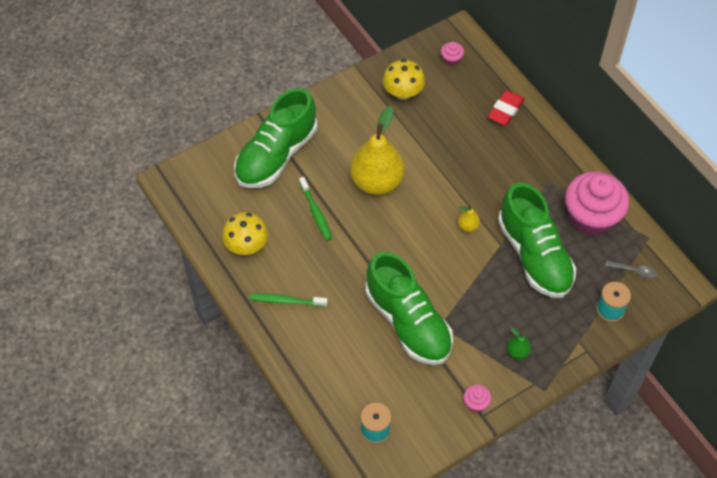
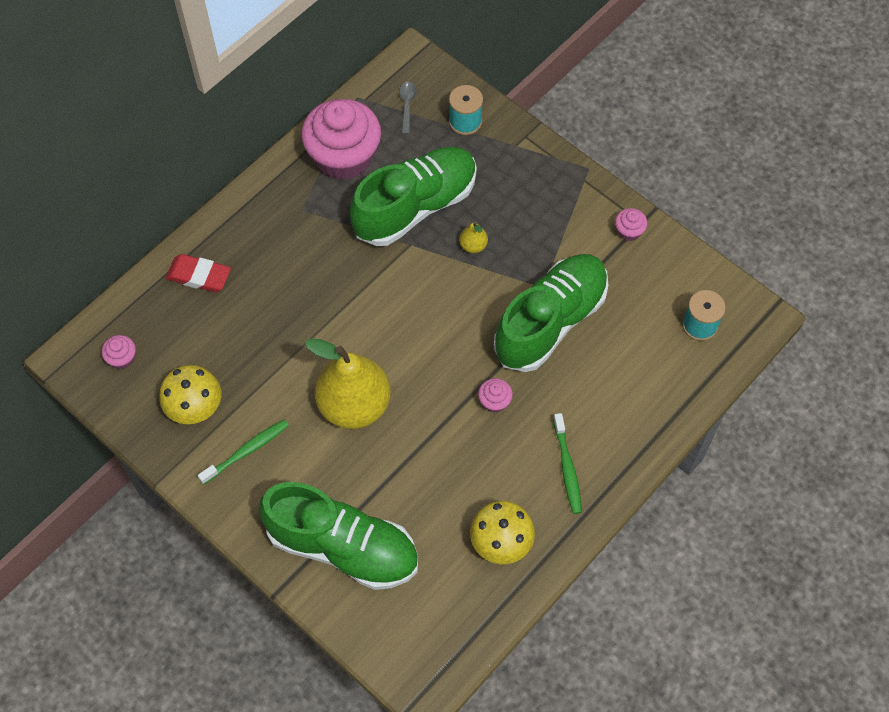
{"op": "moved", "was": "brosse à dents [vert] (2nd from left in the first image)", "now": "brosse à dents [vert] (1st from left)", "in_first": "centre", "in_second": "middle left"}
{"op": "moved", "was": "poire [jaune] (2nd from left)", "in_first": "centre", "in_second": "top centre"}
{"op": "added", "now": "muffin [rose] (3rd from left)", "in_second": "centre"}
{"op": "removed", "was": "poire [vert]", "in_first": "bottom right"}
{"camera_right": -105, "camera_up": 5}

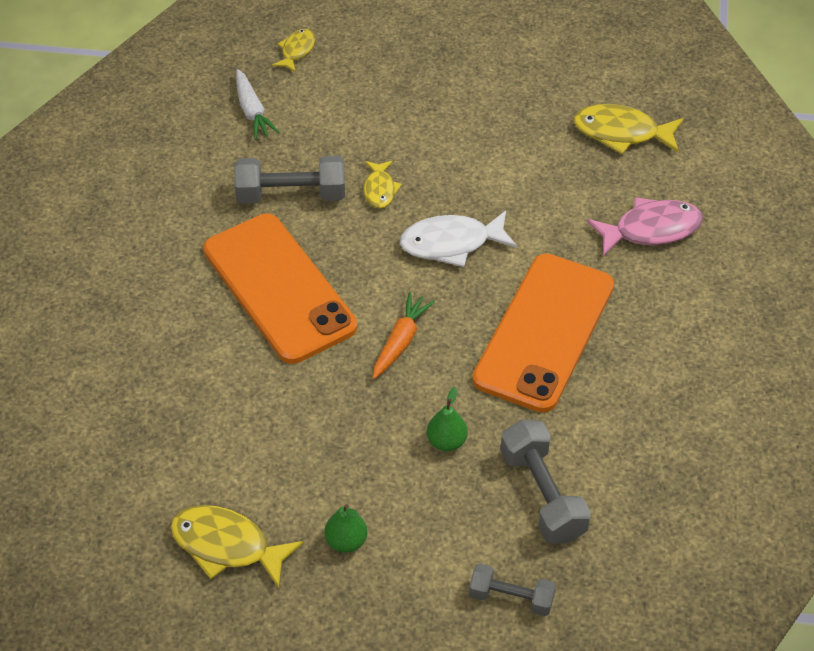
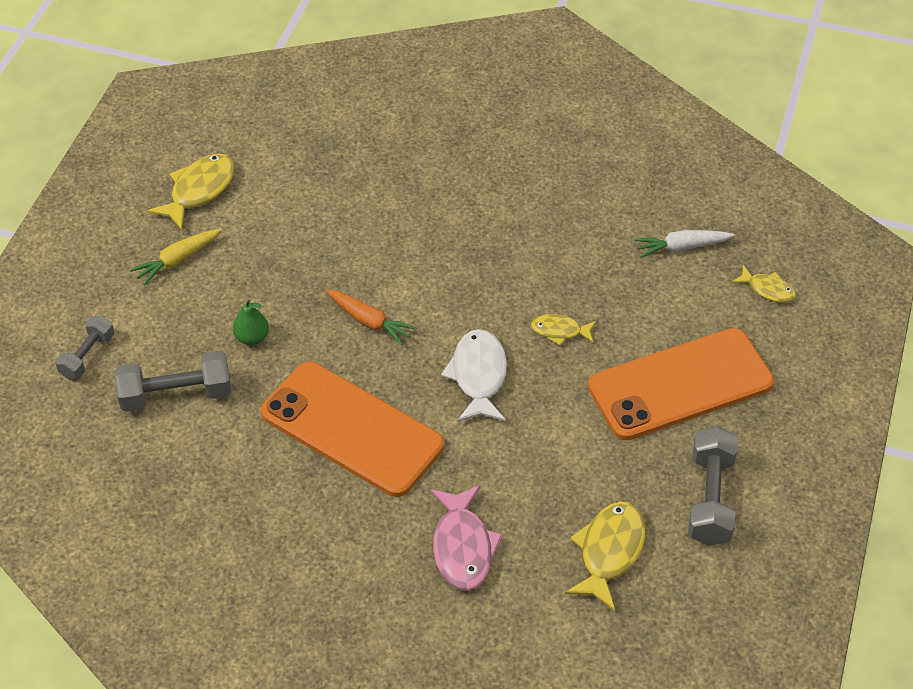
{"op": "replaced", "was": "poire [vert] (1st from left)", "now": "carotte [jaune]", "in_first": "bottom centre", "in_second": "middle left"}
{"op": "moved", "was": "téléphone [orange] (1st from left in the first image)", "now": "téléphone [orange] (2nd from left)", "in_first": "centre", "in_second": "middle right"}
{"op": "moved", "was": "haltère [gris] (1st from left in the first image)", "now": "haltère [gris] (3rd from left)", "in_first": "top centre", "in_second": "bottom right"}
{"camera_right": 100, "camera_up": 0}

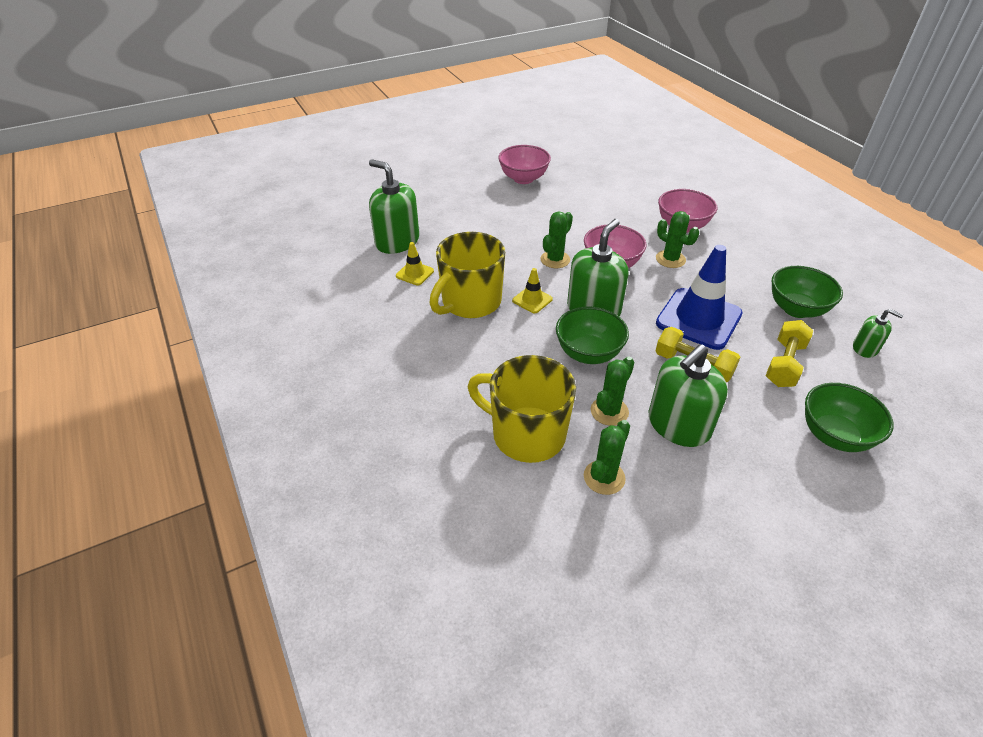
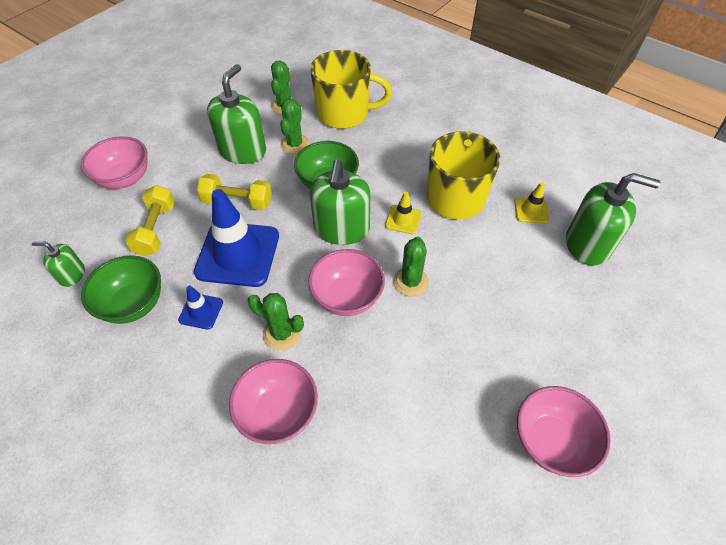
{"op": "recoloured", "was": "bol [vert] (3rd from left)", "now": "bol [rose] (1st from left)", "in_first": "middle right", "in_second": "top left"}
{"op": "added", "now": "cône de chantier [bleu] (1st from left)", "in_second": "middle left"}
{"camera_right": 155, "camera_up": 10}

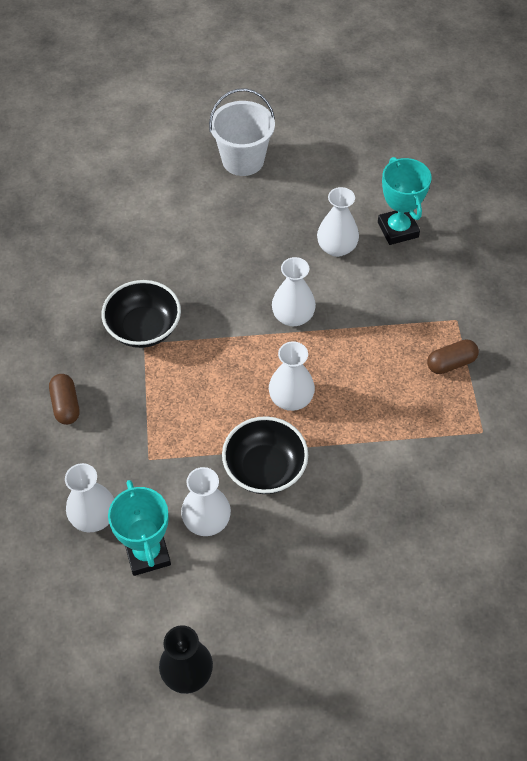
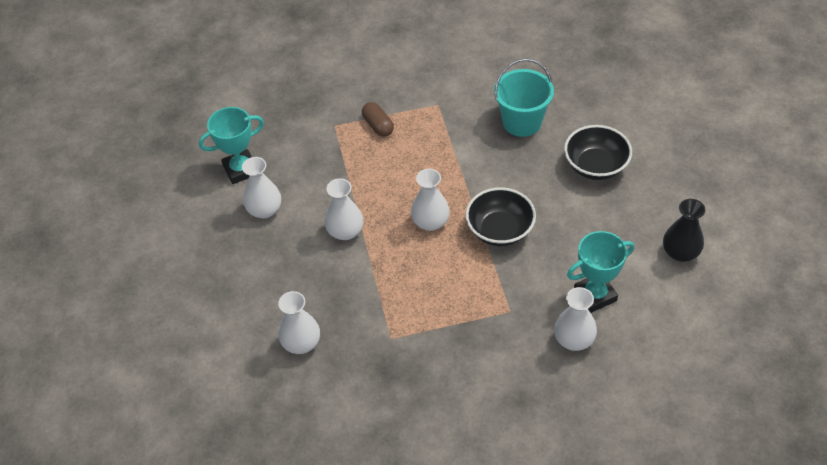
{"op": "moved", "was": "vase [blanc] (2nd from left)", "in_first": "centre", "in_second": "bottom centre"}
{"op": "added", "now": "seau [turquoise]", "in_second": "top centre"}
{"op": "moved", "was": "bol [noir] (1st from left in the first image)", "now": "bol [noir] (2nd from left)", "in_first": "middle left", "in_second": "top right"}
{"op": "removed", "was": "gélule [marron] (1st from left)", "in_first": "middle left"}
{"op": "removed", "was": "seau [blanc]", "in_first": "top centre"}
{"camera_right": -95, "camera_up": -5}

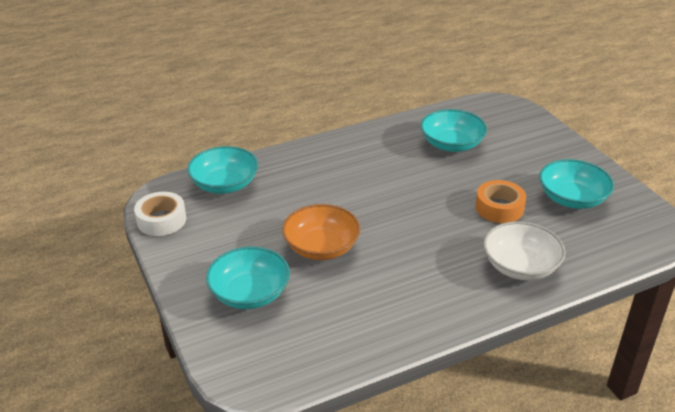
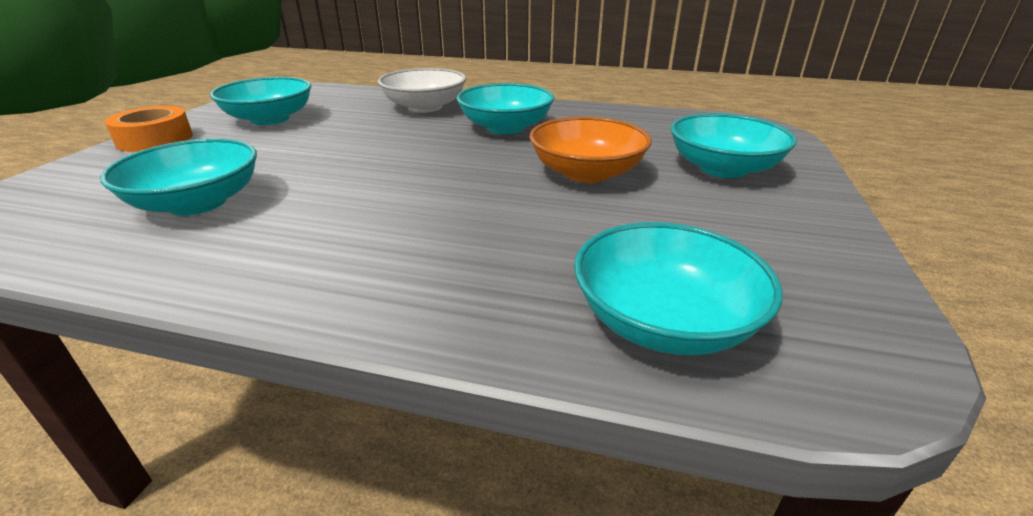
{"op": "moved", "was": "ruban adhésif [orange]", "in_first": "middle right", "in_second": "top left"}
{"op": "added", "now": "bol [turquoise] (3rd from left)", "in_second": "top centre"}
{"op": "removed", "was": "ruban adhésif [blanc]", "in_first": "middle left"}
{"camera_right": -140, "camera_up": -5}

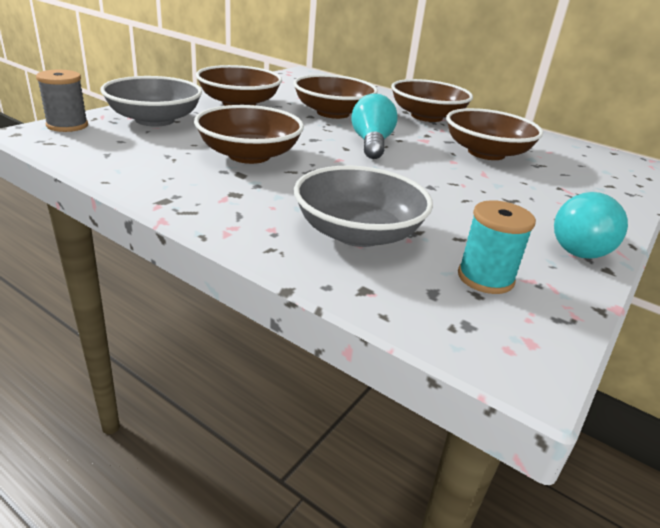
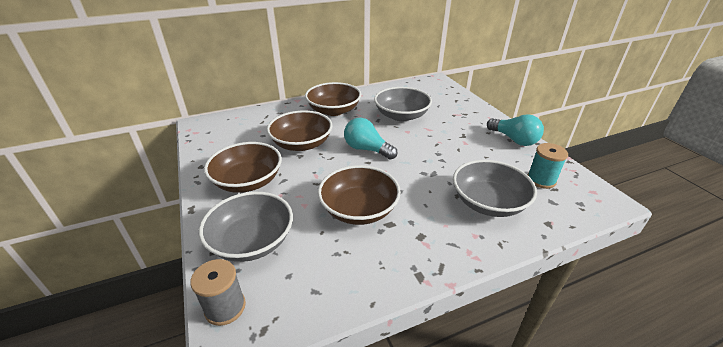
{"op": "recoloured", "was": "bol [marron] (5th from left)", "now": "bol [gris] (2nd from left)", "in_first": "top right", "in_second": "top centre"}
{"camera_right": -55, "camera_up": 5}

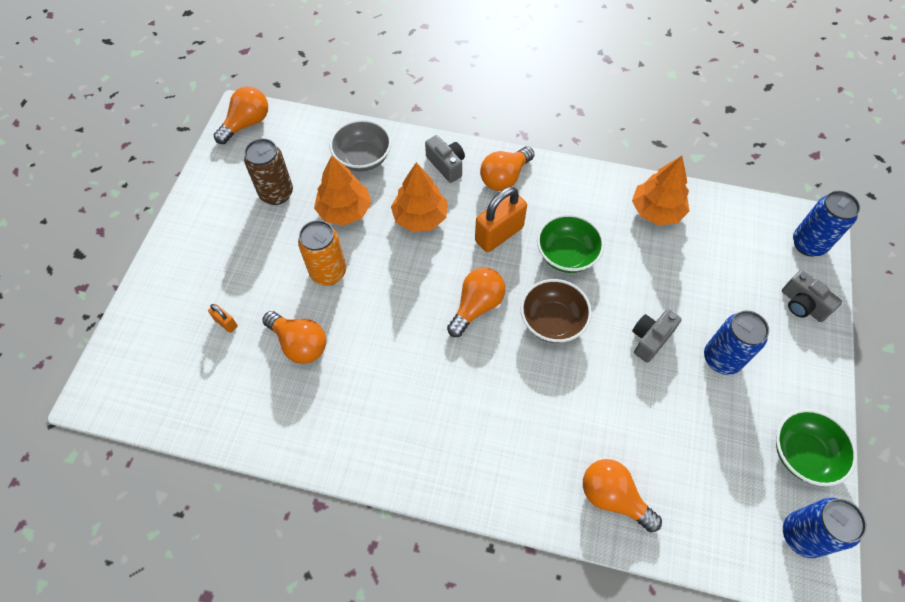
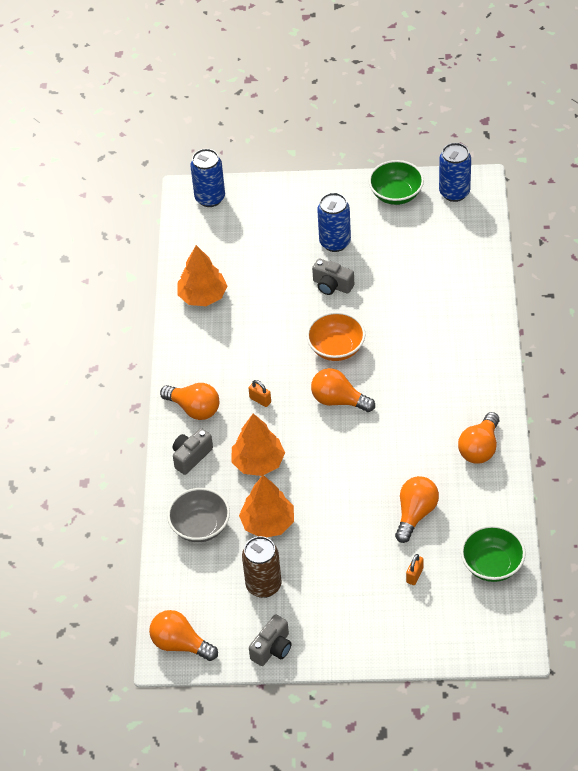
{"op": "resized", "was": "cadenas [orange] (2nd from left in the first image)", "in_first": "centre", "in_second": "centre", "ratio": 0.47}
{"op": "moved", "was": "appareil photo [gris] (3rd from left in the first image)", "now": "appareil photo [gris] (2nd from left)", "in_first": "middle right", "in_second": "bottom centre"}
{"op": "recoloured", "was": "bol [marron]", "now": "bol [orange]", "in_first": "centre", "in_second": "centre"}
{"op": "moved", "was": "ampoule [orange] (5th from left)", "in_first": "bottom right", "in_second": "middle right"}
{"op": "moved", "was": "bol [vert] (1st from left in the first image)", "now": "bol [vert] (2nd from left)", "in_first": "centre", "in_second": "bottom right"}
{"op": "removed", "was": "canette [orange]", "in_first": "centre"}
{"camera_right": -100, "camera_up": -10}

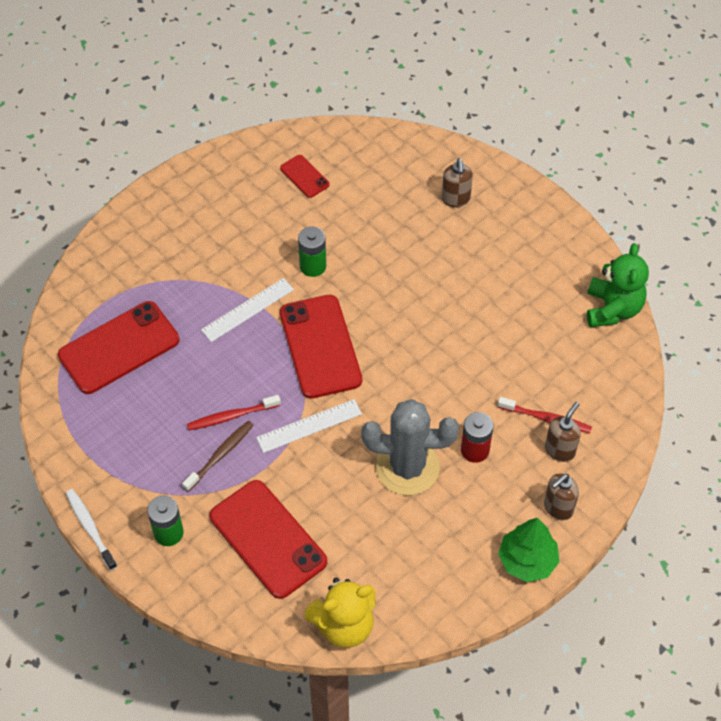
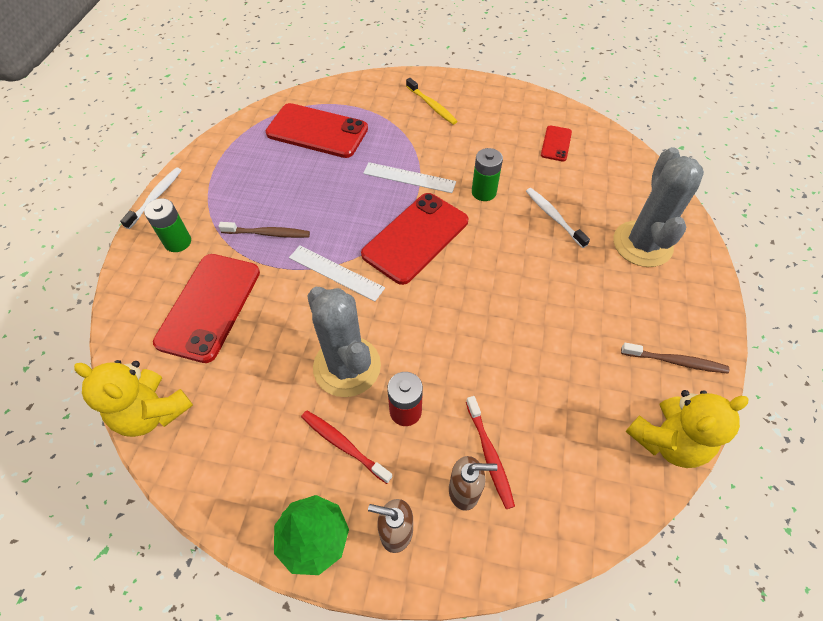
{"op": "moved", "was": "brosse à dents [rouge] (1st from left)", "in_first": "middle left", "in_second": "bottom centre"}
{"op": "added", "now": "brosse à dents [jaune]", "in_second": "top centre"}
{"op": "added", "now": "brosse à dents [blanc] (2nd from left)", "in_second": "middle right"}
{"op": "replaced", "was": "distributeur de savon [marron] (1st from left)", "now": "cactus [gris] (2nd from left)", "in_first": "top centre", "in_second": "middle right"}
{"op": "added", "now": "brosse à dents [marron] (2nd from left)", "in_second": "middle right"}
{"op": "recoloured", "was": "ours en peluche [vert]", "now": "ours en peluche [jaune] (2nd from left)", "in_first": "middle right", "in_second": "bottom right"}
{"camera_right": 55, "camera_up": 0}

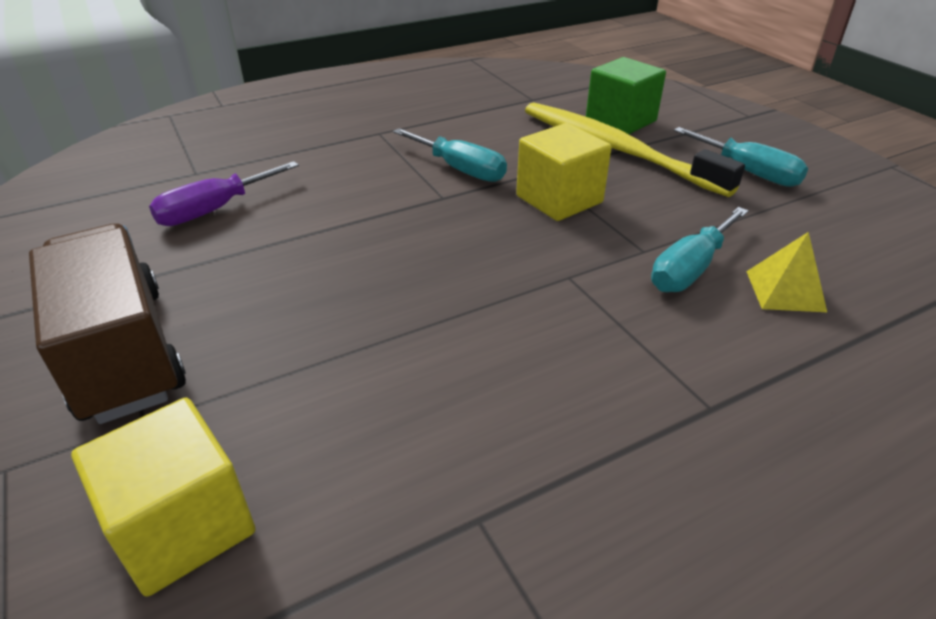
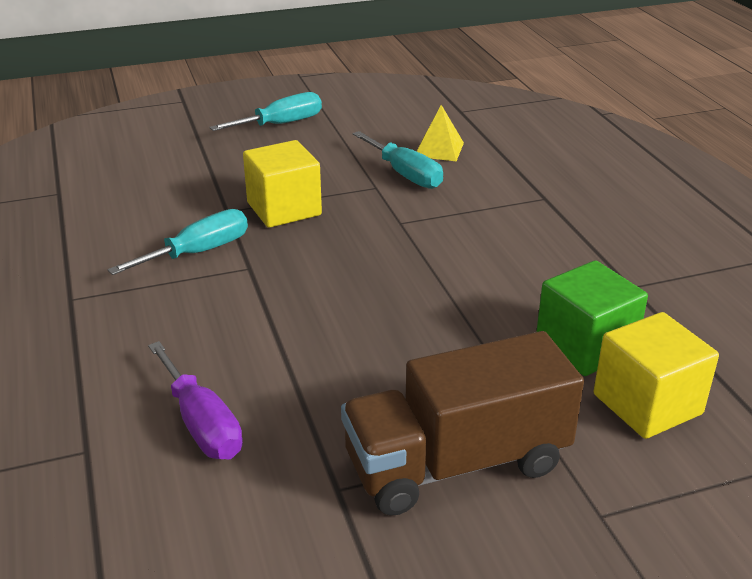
{"op": "moved", "was": "cube [vert]", "in_first": "top right", "in_second": "middle right"}
{"op": "removed", "was": "brosse à dents [jaune]", "in_first": "top right"}
{"camera_right": -80, "camera_up": -5}

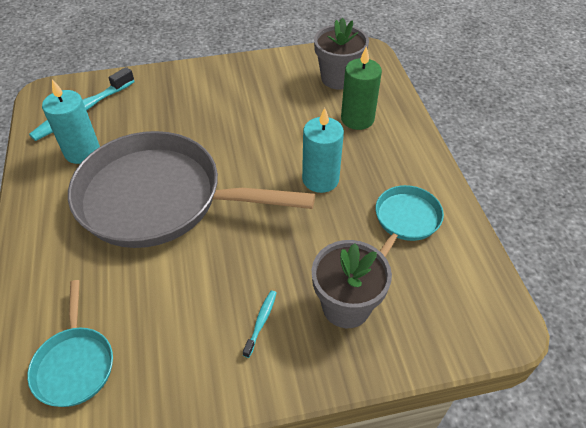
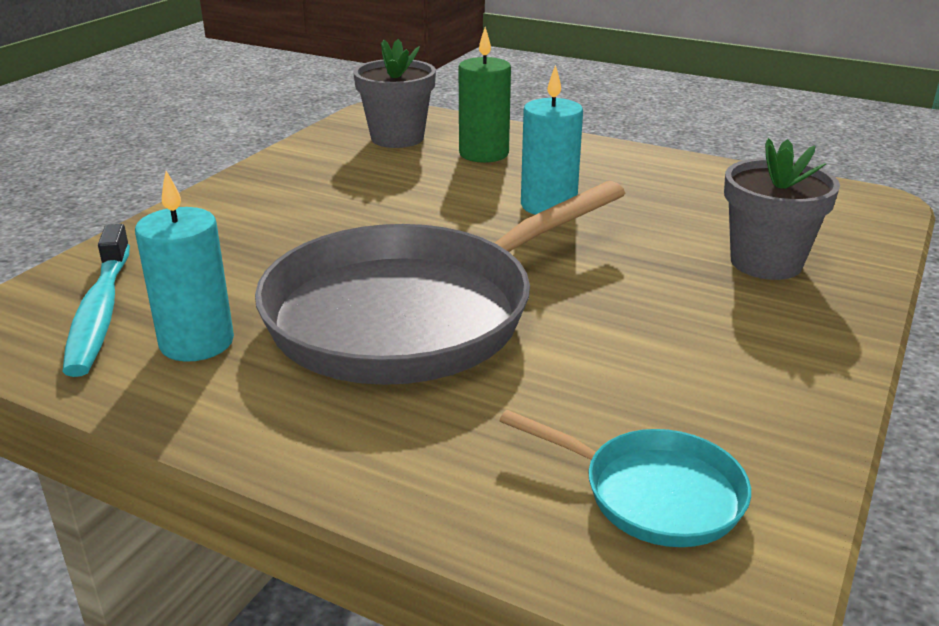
{"op": "removed", "was": "brosse à dents [turquoise] (2nd from left)", "in_first": "bottom centre"}
{"op": "removed", "was": "poêle [turquoise] (2nd from left)", "in_first": "middle right"}
{"camera_right": -50, "camera_up": -20}

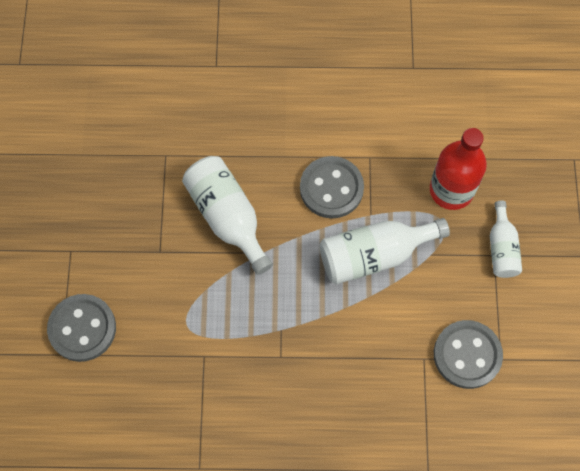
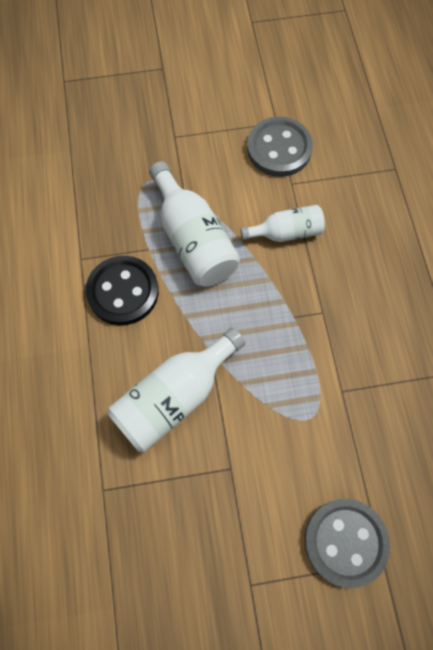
{"op": "recoloured", "was": "bouton [gris] (2nd from left)", "now": "bouton [noir]", "in_first": "centre", "in_second": "middle left"}
{"op": "moved", "was": "bouteille [blanc] (3rd from left)", "in_first": "middle right", "in_second": "centre"}
{"op": "removed", "was": "bouteille [rouge]", "in_first": "middle right"}
{"camera_right": -100, "camera_up": 0}

